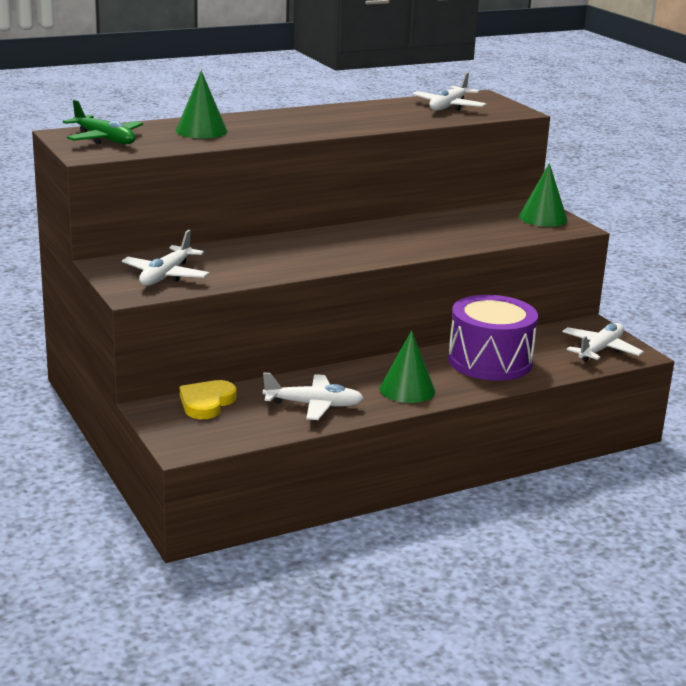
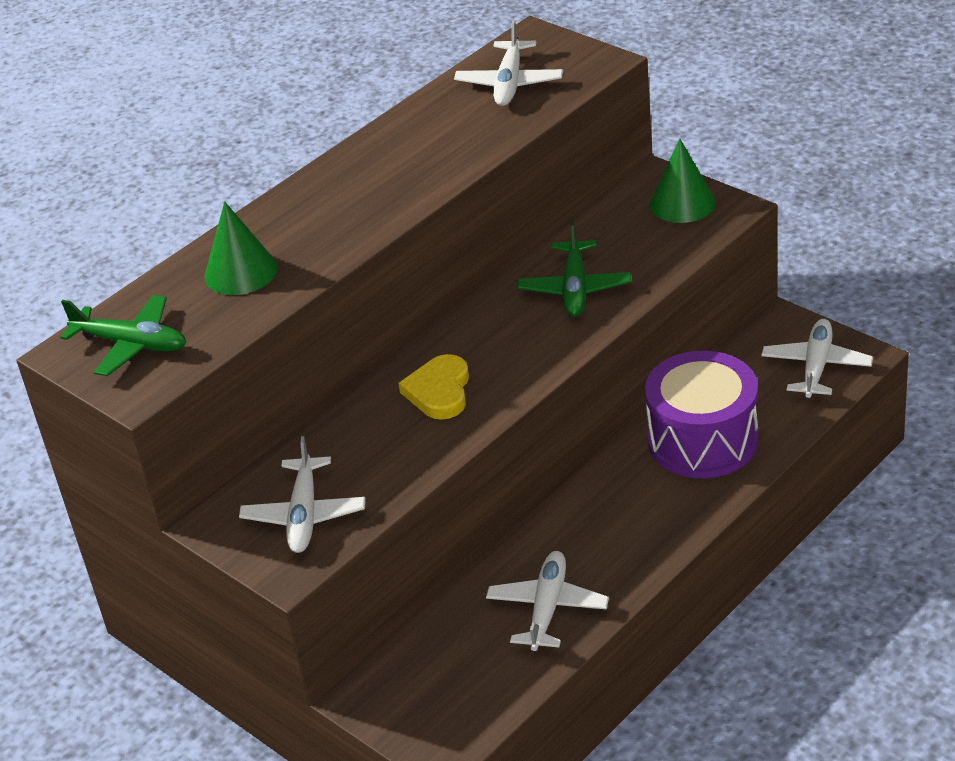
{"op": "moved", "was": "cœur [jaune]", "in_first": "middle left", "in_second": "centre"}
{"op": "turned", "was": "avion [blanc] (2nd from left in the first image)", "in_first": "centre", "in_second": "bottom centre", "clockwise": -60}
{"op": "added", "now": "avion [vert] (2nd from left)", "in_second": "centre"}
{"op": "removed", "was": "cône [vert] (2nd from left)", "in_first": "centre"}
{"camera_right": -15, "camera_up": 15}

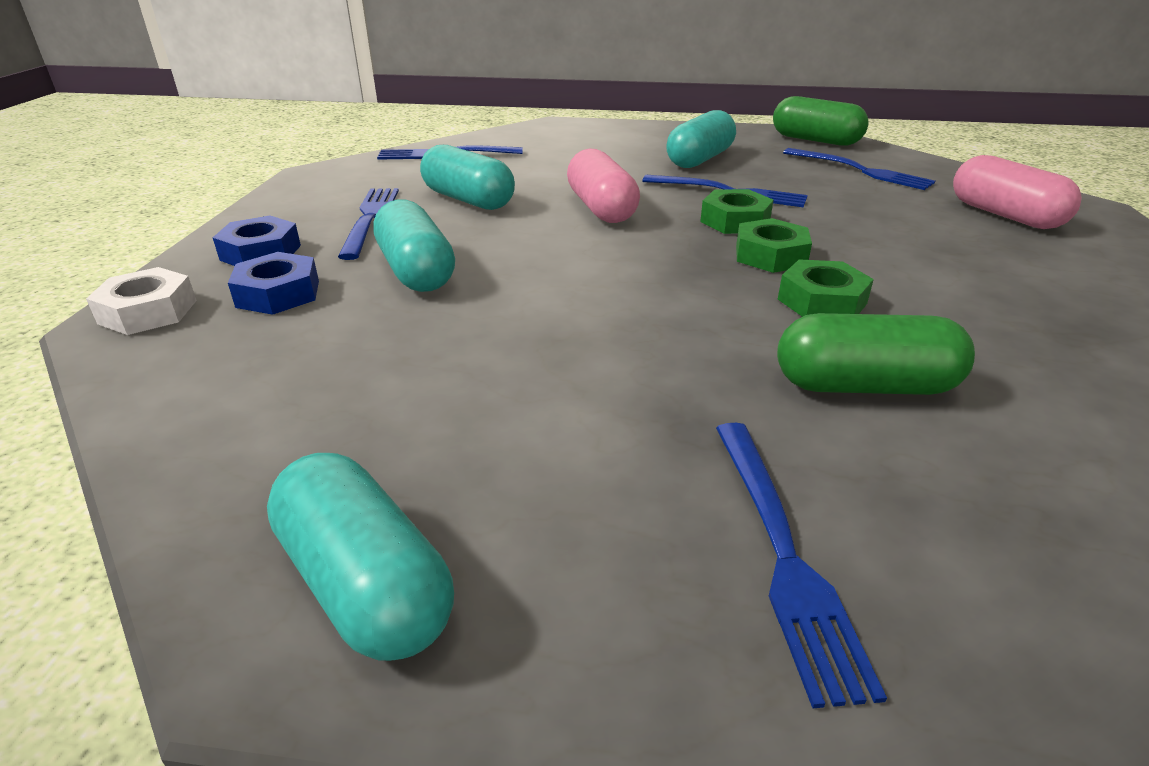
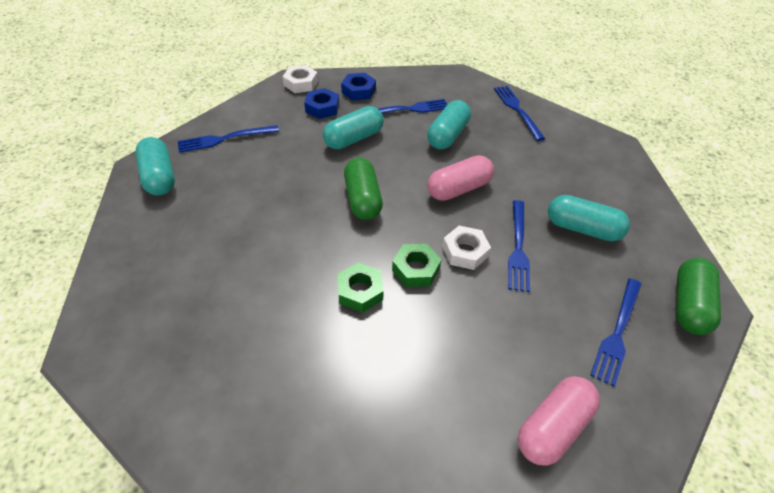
{"op": "turned", "was": "gélule [turquoise] (1st from left)", "in_first": "bottom left", "in_second": "middle left", "clockwise": -60}
{"op": "moved", "was": "fourchette [bleu] (4th from left in the first image)", "now": "fourchette [bleu] (1st from left)", "in_first": "bottom right", "in_second": "top left"}
{"op": "moved", "was": "gélule [vert] (2nd from left in the first image)", "now": "gélule [vert] (1st from left)", "in_first": "middle right", "in_second": "centre"}
{"op": "recoloured", "was": "écrou [vert] (1st from left)", "now": "écrou [blanc] (2nd from left)", "in_first": "top centre", "in_second": "centre"}
{"camera_right": 75, "camera_up": 15}

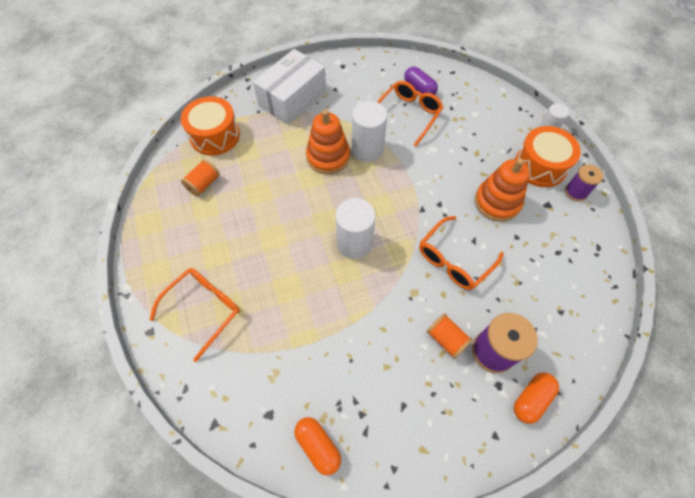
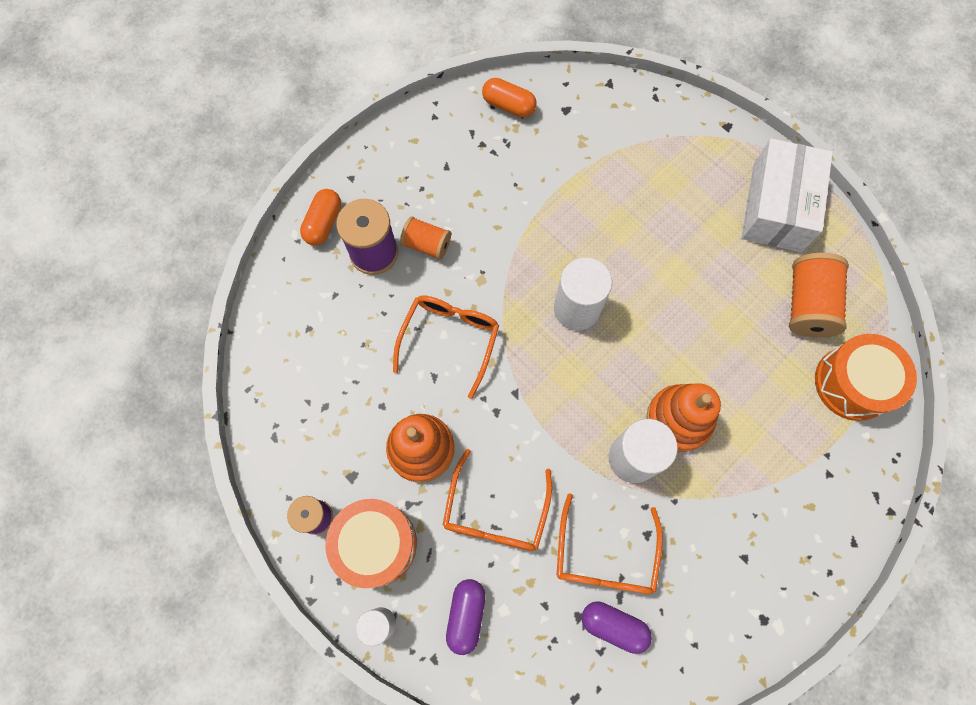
{"op": "moved", "was": "lunettes [orange] (1st from left in the first image)", "now": "lunettes [orange] (2nd from left)", "in_first": "middle left", "in_second": "bottom centre"}
{"op": "added", "now": "gélule [violet] (1st from left)", "in_second": "bottom centre"}
{"op": "moved", "was": "boîte [blanc]", "in_first": "top centre", "in_second": "top right"}
{"op": "resized", "was": "bobine [orange] (1st from left in the first image)", "in_first": "middle left", "in_second": "middle right", "ratio": 1.6}
{"camera_right": 155, "camera_up": 10}

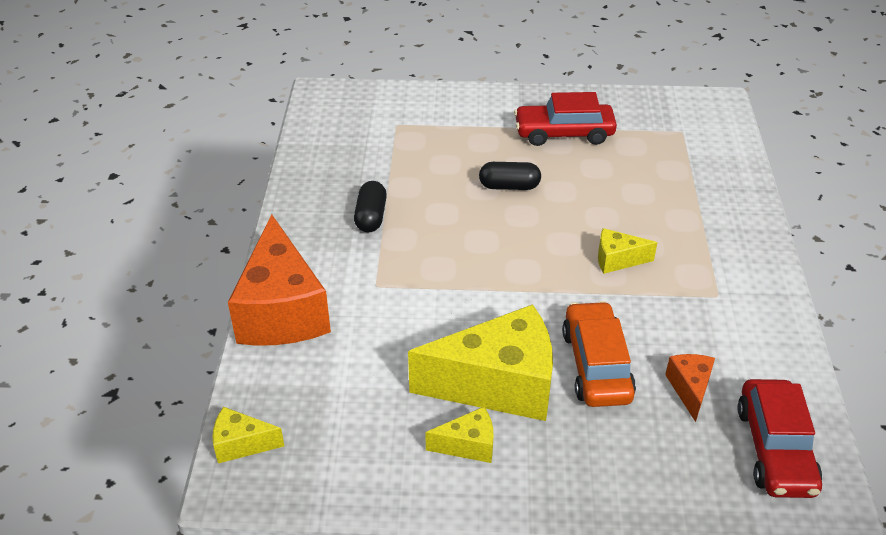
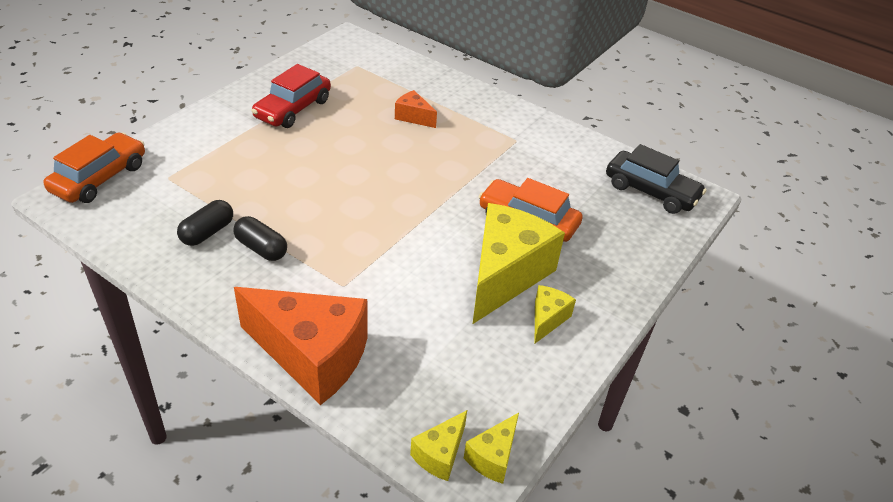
{"op": "added", "now": "voiture [orange] (1st from left)", "in_second": "middle left"}
{"op": "moved", "was": "gélule [noir] (2nd from left in the first image)", "now": "gélule [noir] (1st from left)", "in_first": "top centre", "in_second": "middle left"}
{"op": "moved", "was": "fromage [orange] (2nd from left)", "in_first": "bottom right", "in_second": "top centre"}
{"op": "moved", "was": "fromage [jaune] (4th from left in the first image)", "now": "fromage [jaune] (2nd from left)", "in_first": "middle right", "in_second": "bottom centre"}
{"op": "recoloured", "was": "voiture [rouge] (2nd from left)", "now": "voiture [noir]", "in_first": "bottom right", "in_second": "middle right"}
{"camera_right": -60, "camera_up": 0}

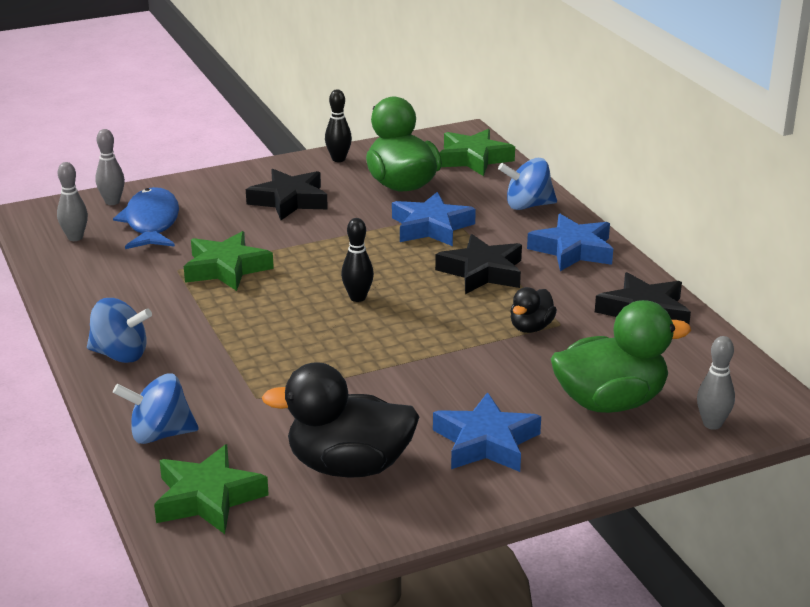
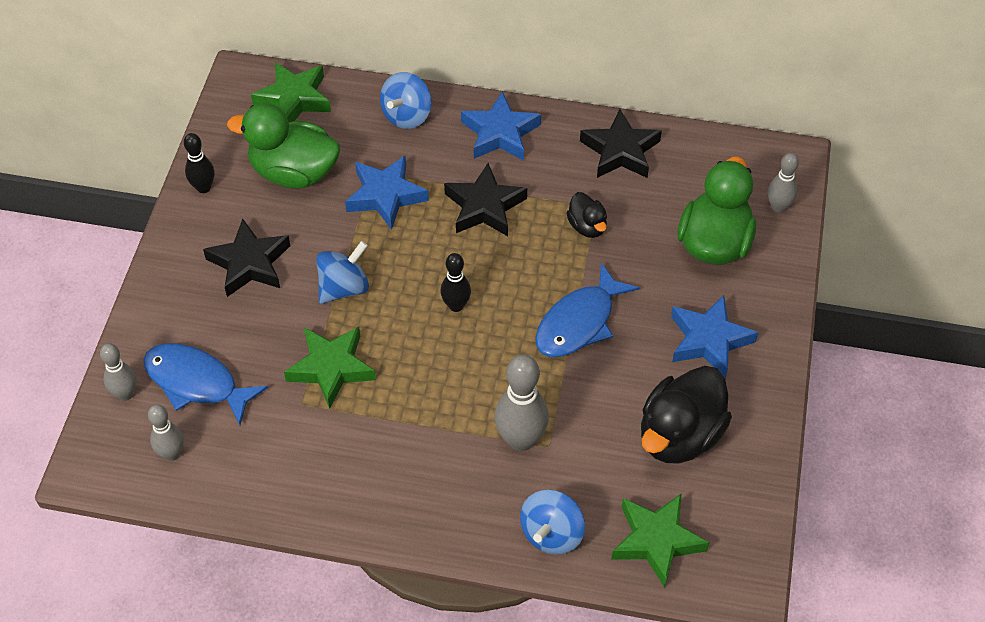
{"op": "moved", "was": "toupie [bleu] (1st from left)", "in_first": "middle left", "in_second": "centre"}
{"op": "added", "now": "quille [gris] (3rd from left)", "in_second": "centre"}
{"op": "added", "now": "poisson [bleu] (2nd from left)", "in_second": "centre"}
{"camera_right": -55, "camera_up": 25}

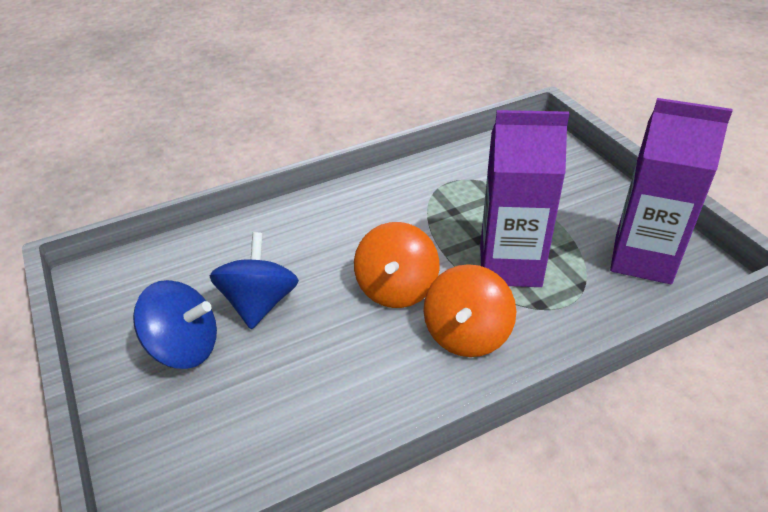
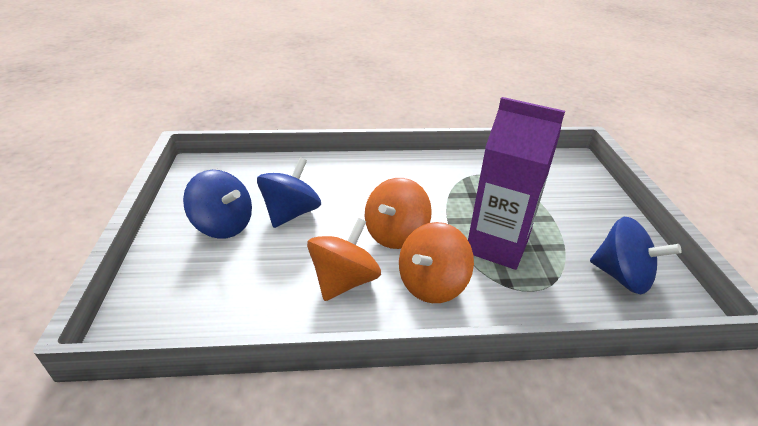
{"op": "added", "now": "toupie [orange] (1st from left)", "in_second": "centre"}
{"op": "replaced", "was": "brique de lait [violet] (2nd from left)", "now": "toupie [bleu] (3rd from left)", "in_first": "middle right", "in_second": "middle right"}
{"camera_right": 20, "camera_up": -5}

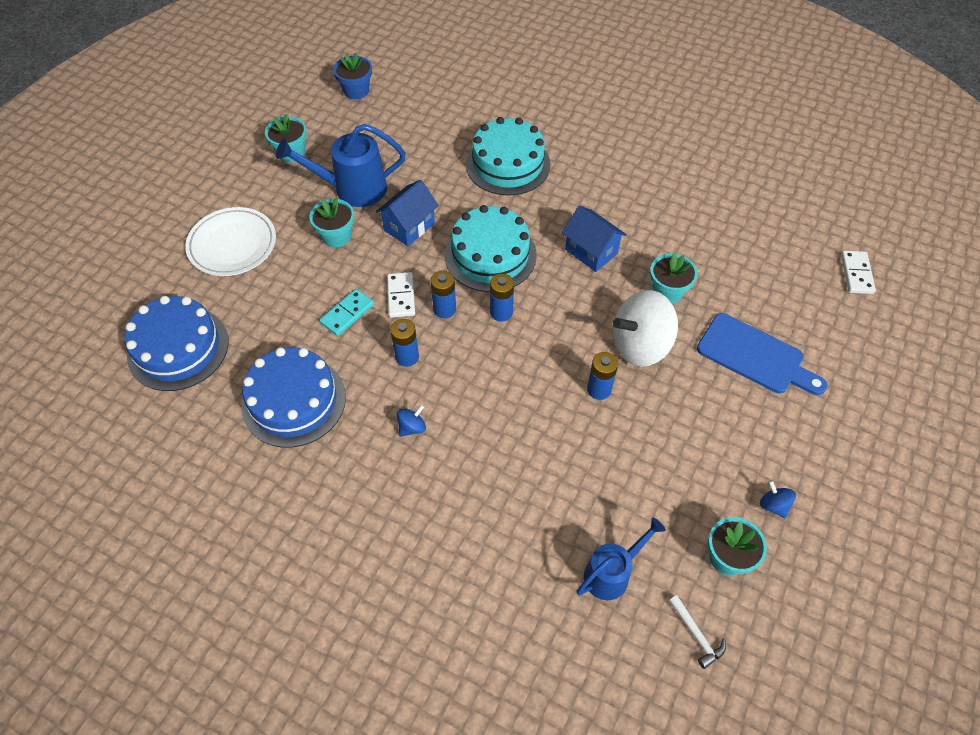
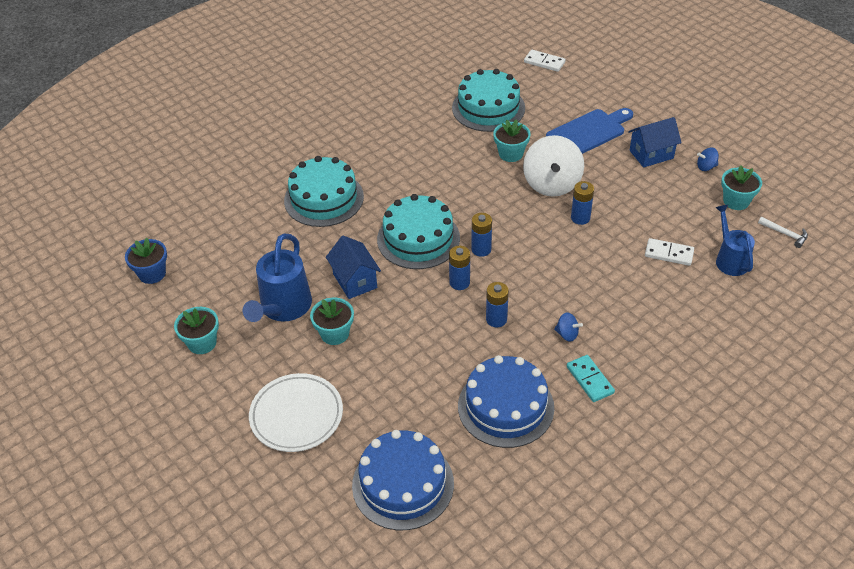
{"op": "added", "now": "gâteau [turquoise] (3rd from left)", "in_second": "top centre"}
{"op": "turned", "was": "toupie [bleu] (1st from left)", "in_first": "centre", "in_second": "centre", "clockwise": 135}
{"op": "moved", "was": "domino [turquoise]", "in_first": "centre", "in_second": "middle right"}
{"op": "moved", "was": "maison [bleu] (2nd from left)", "in_first": "top centre", "in_second": "top right"}
{"op": "moved", "was": "domino [blanc] (1st from left in the first image)", "now": "domino [blanc] (2nd from left)", "in_first": "centre", "in_second": "middle right"}
{"op": "turned", "was": "marteau [blanc]", "in_first": "bottom right", "in_second": "middle right", "clockwise": 45}
{"camera_right": -65, "camera_up": -10}

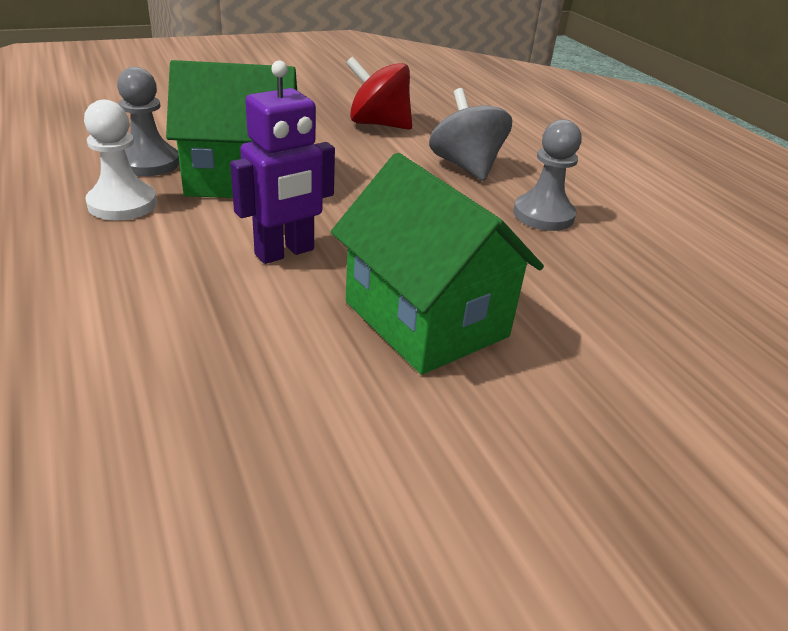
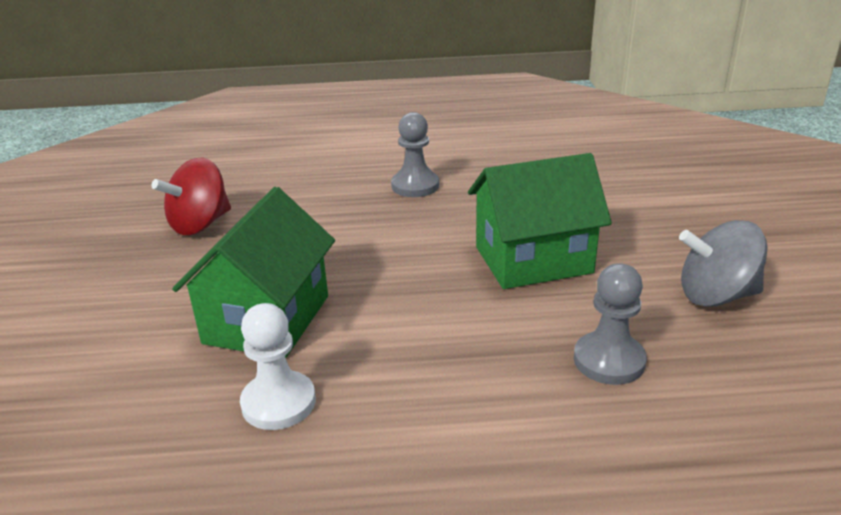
{"op": "moved", "was": "pion [gris] (1st from left in the first image)", "now": "pion [gris] (2nd from left)", "in_first": "top left", "in_second": "middle right"}
{"op": "moved", "was": "toupie [gris]", "in_first": "top centre", "in_second": "middle right"}
{"op": "removed", "was": "robot [violet]", "in_first": "top centre"}
{"camera_right": -65, "camera_up": -5}

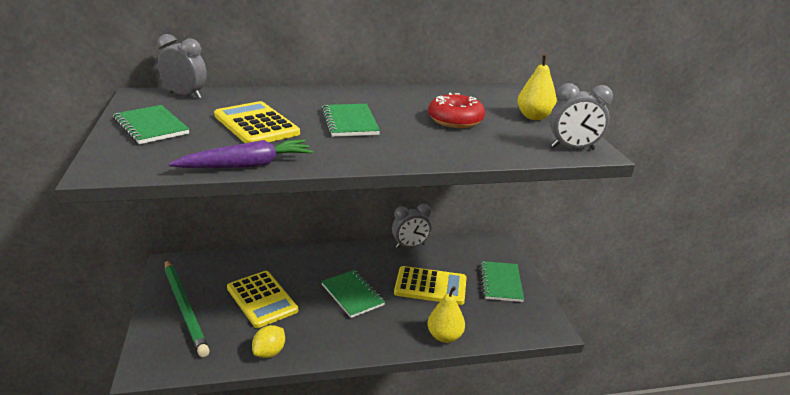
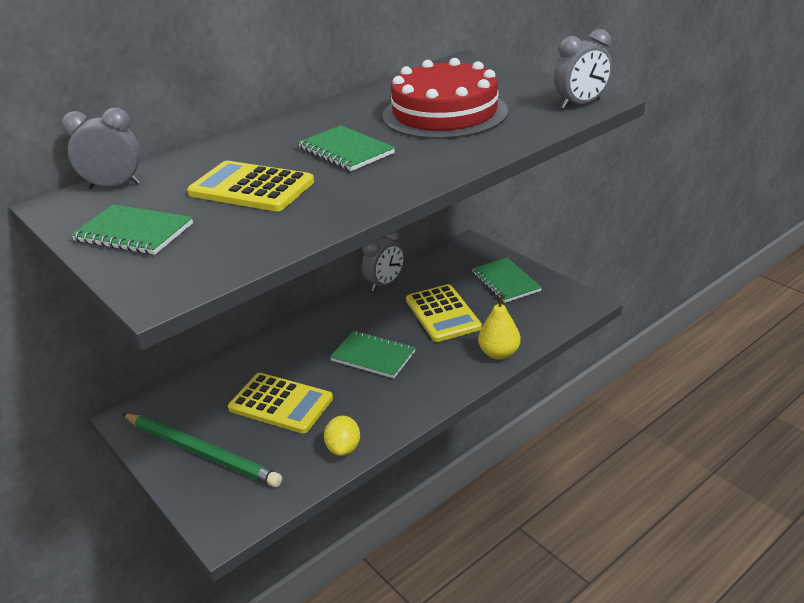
{"op": "replaced", "was": "beignet [rouge]", "now": "gâteau [rouge]", "in_first": "top centre", "in_second": "top centre"}
{"op": "turned", "was": "calculatrice [jaune] (3rd from left)", "in_first": "bottom centre", "in_second": "centre", "clockwise": 90}
{"op": "removed", "was": "carotte [violet]", "in_first": "middle left"}
{"op": "removed", "was": "poire [jaune] (2nd from left)", "in_first": "top right"}
{"camera_right": -25, "camera_up": 5}

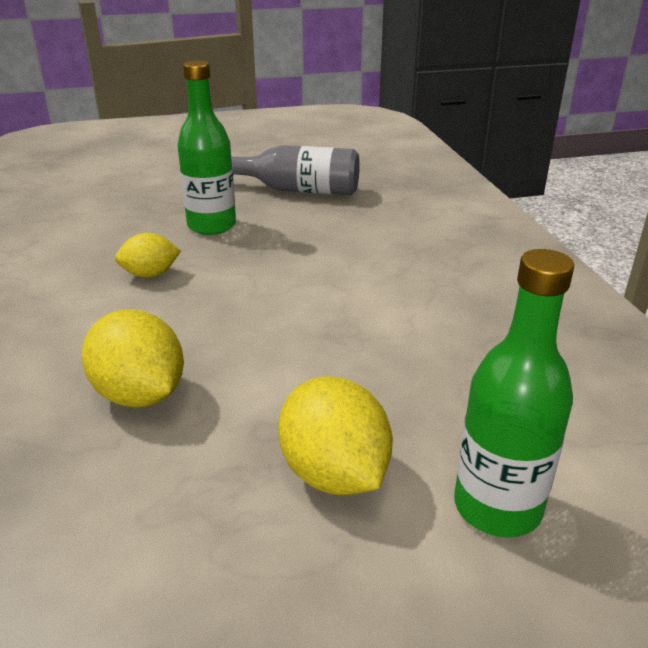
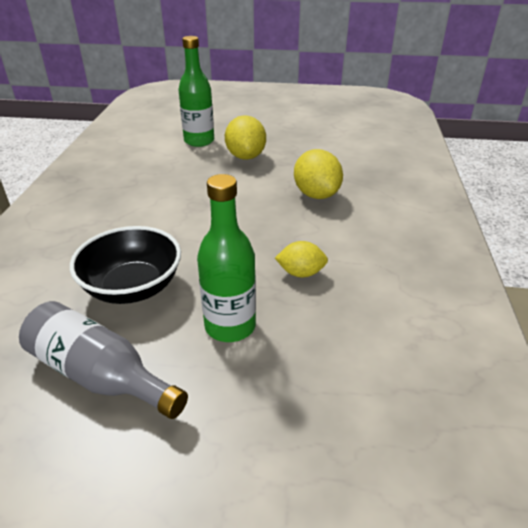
{"op": "added", "now": "bol [noir]", "in_second": "middle left"}
{"camera_right": -160, "camera_up": 5}

